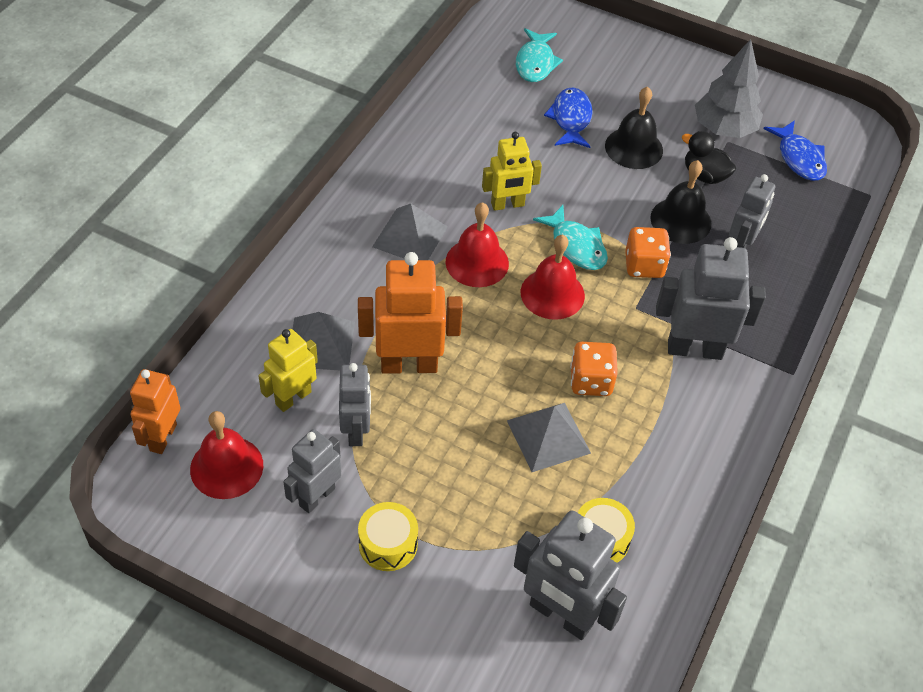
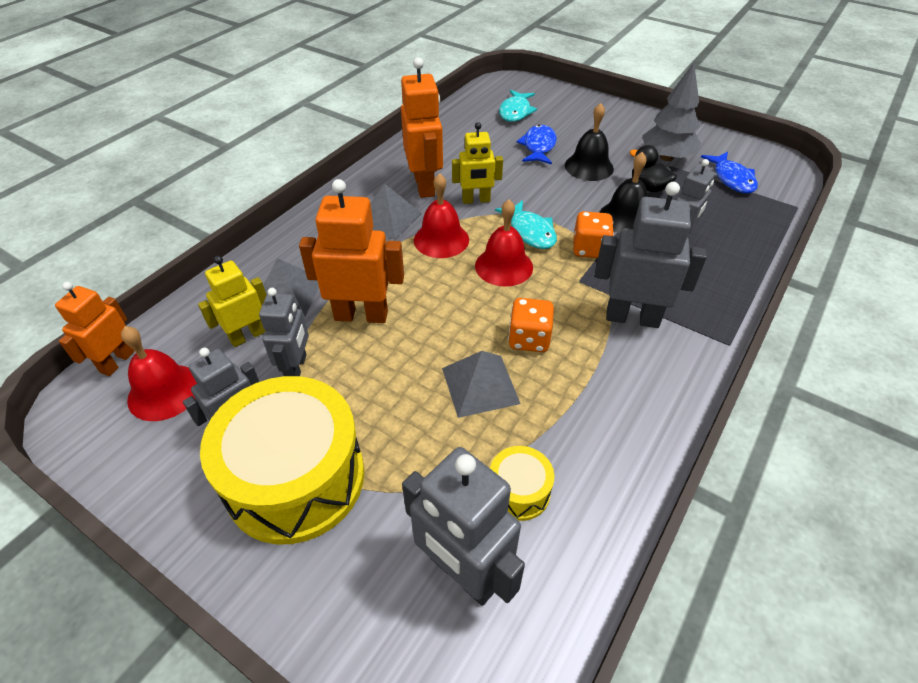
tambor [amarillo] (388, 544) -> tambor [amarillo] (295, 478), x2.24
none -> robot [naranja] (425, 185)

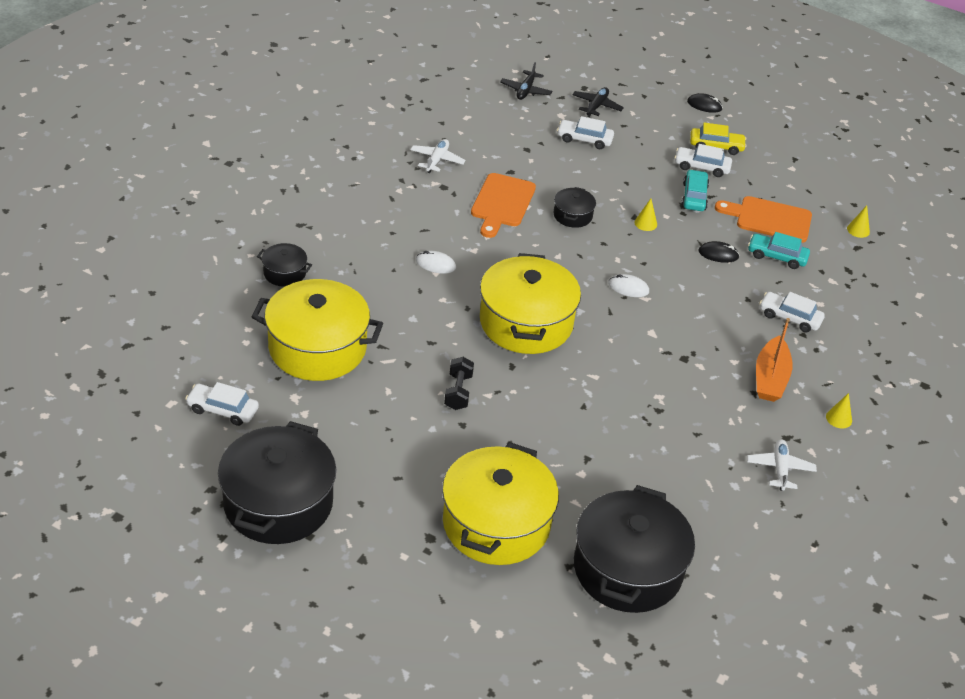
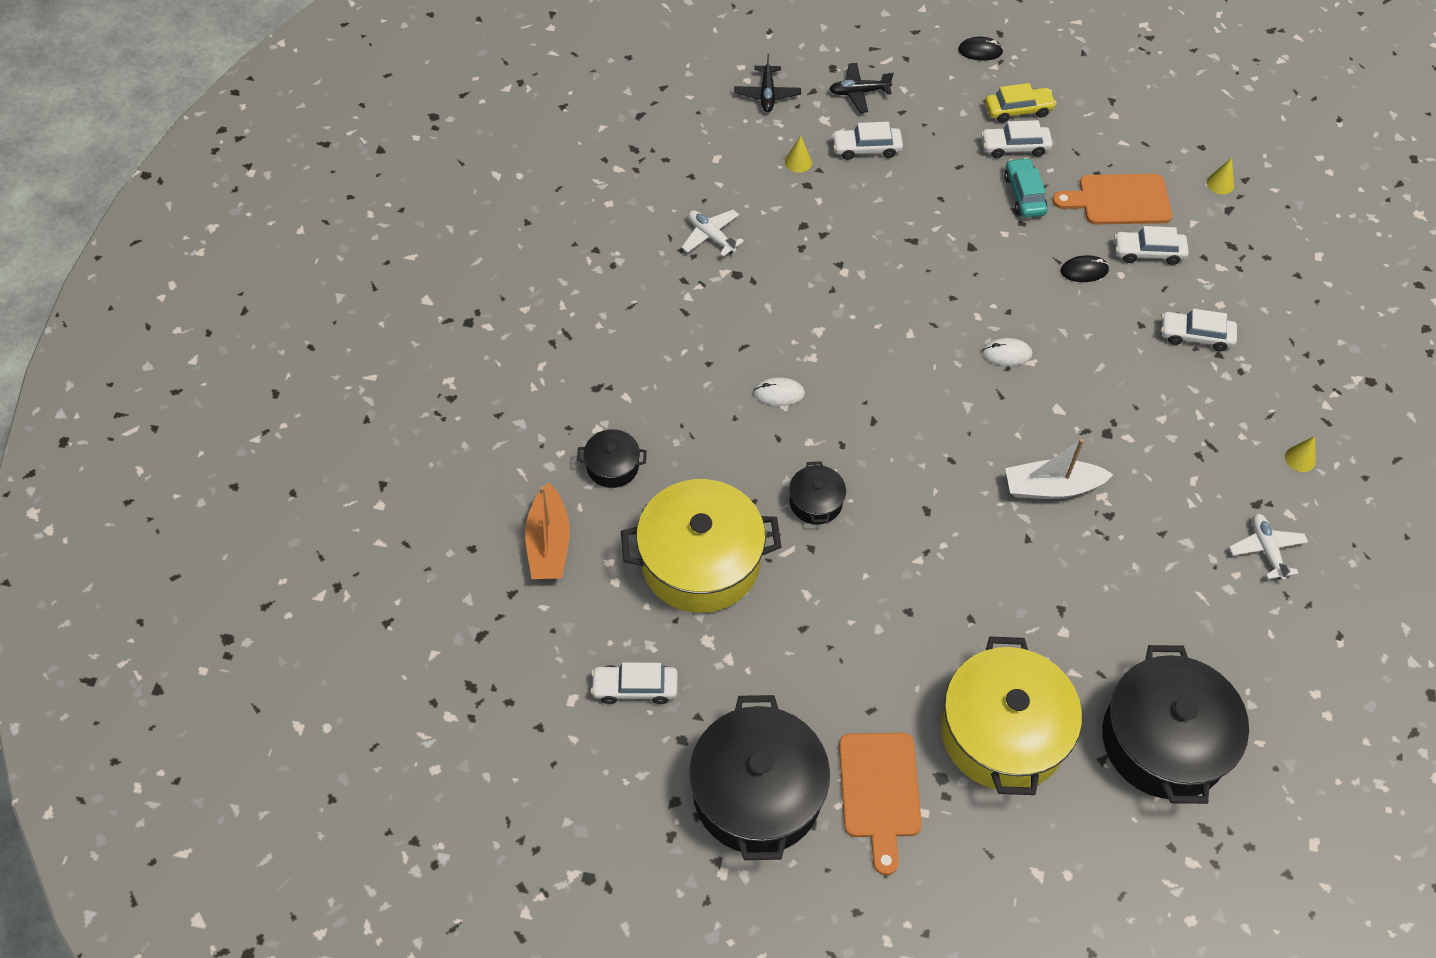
barco [naranja] (770, 378) -> barco [naranja] (549, 544), relocated
avión [blanco] (437, 160) -> avión [blanco] (711, 236), 45 degrees counterclockwise
cono [amarillo] (645, 223) -> cono [amarillo] (798, 162), relocated
olla [negro] (572, 215) -> olla [negro] (815, 502), relocated
avión [negro] (596, 106) -> avión [negro] (859, 92), 105 degrees counterclockwise
tabla de cortar [naranja] (502, 203) -> tabla de cortar [naranja] (880, 792), relocated
none -> barco [blanco] (1051, 487)
coche [turquesa] (777, 256) -> coche [blanco] (1148, 252)
mancuerna [negro] (458, 392) -> none
olla [amarillo] (526, 322) -> none

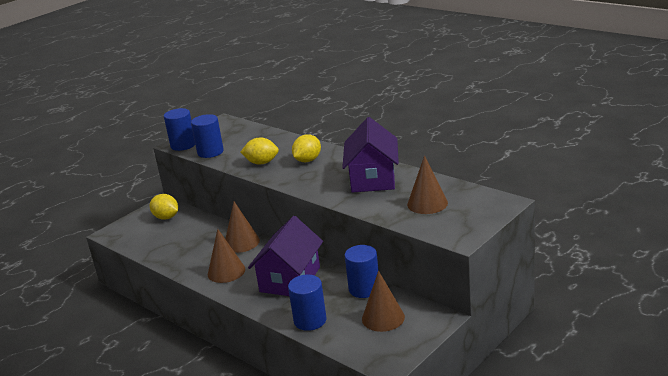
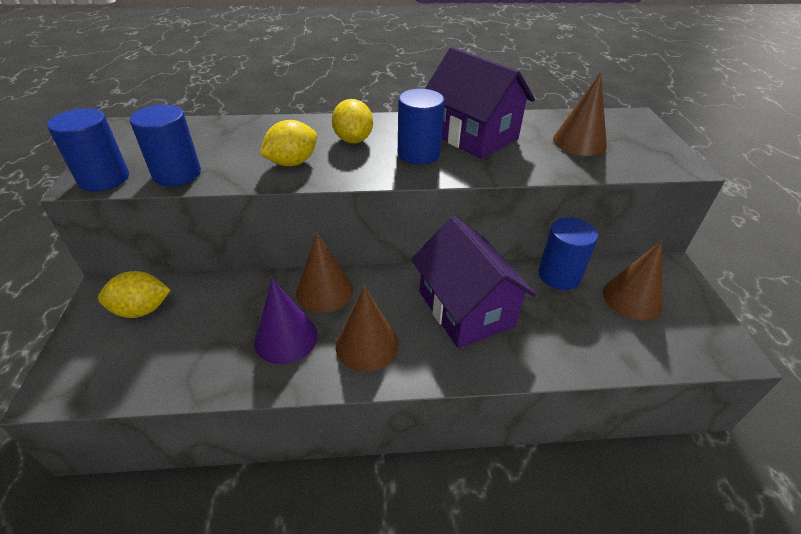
none -> cono [morado] (286, 338)
cilindro [azul] (310, 320) -> cilindro [azul] (418, 154), relocated

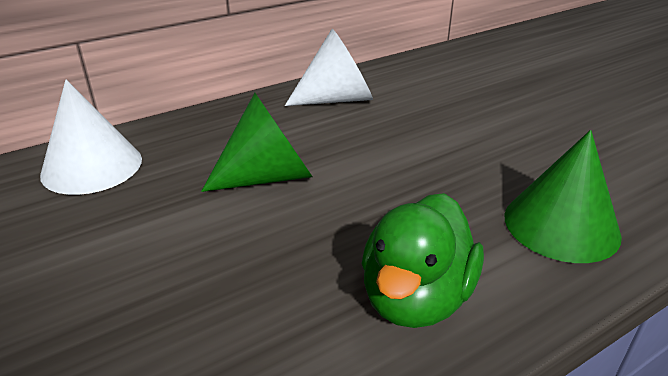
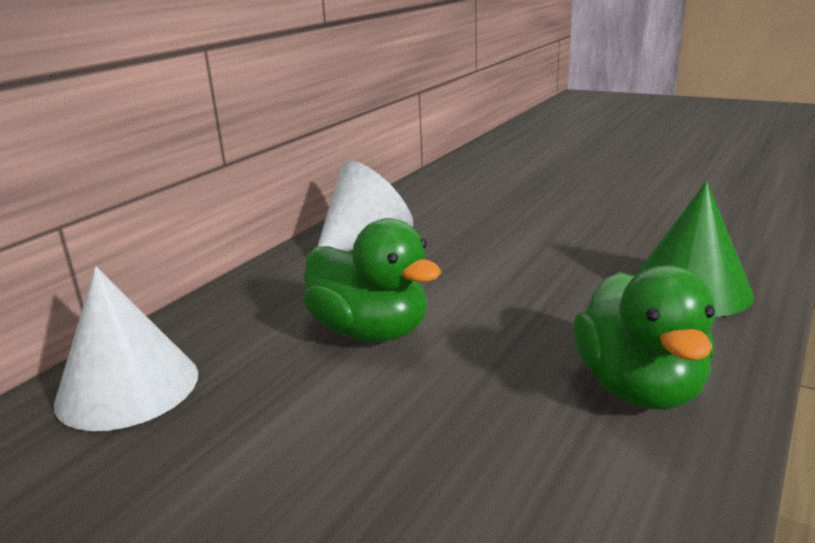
cono [verde] (269, 176) -> pato [verde] (371, 331)

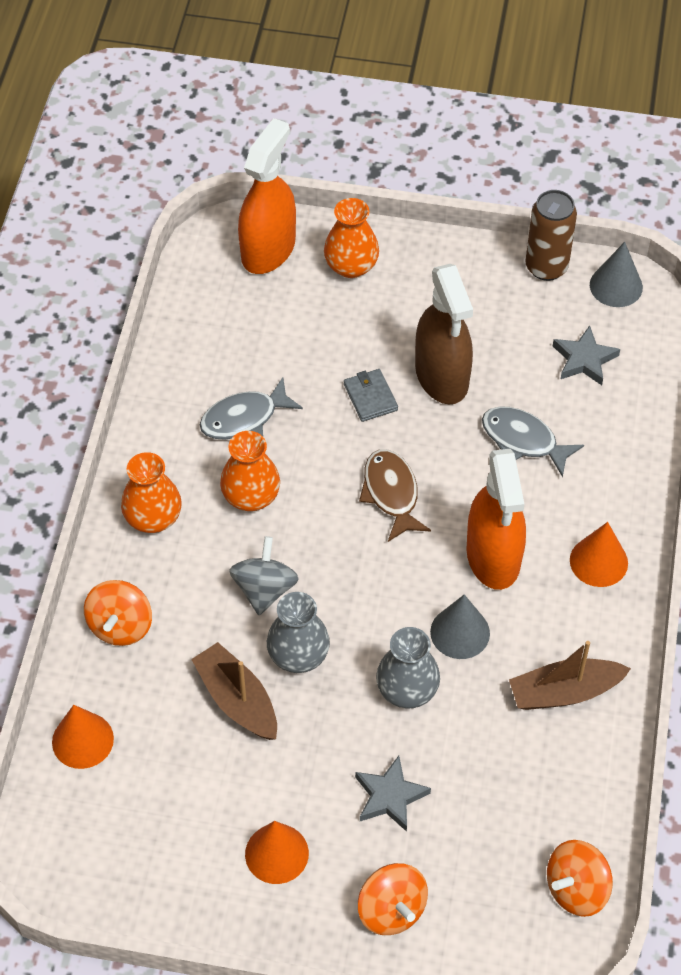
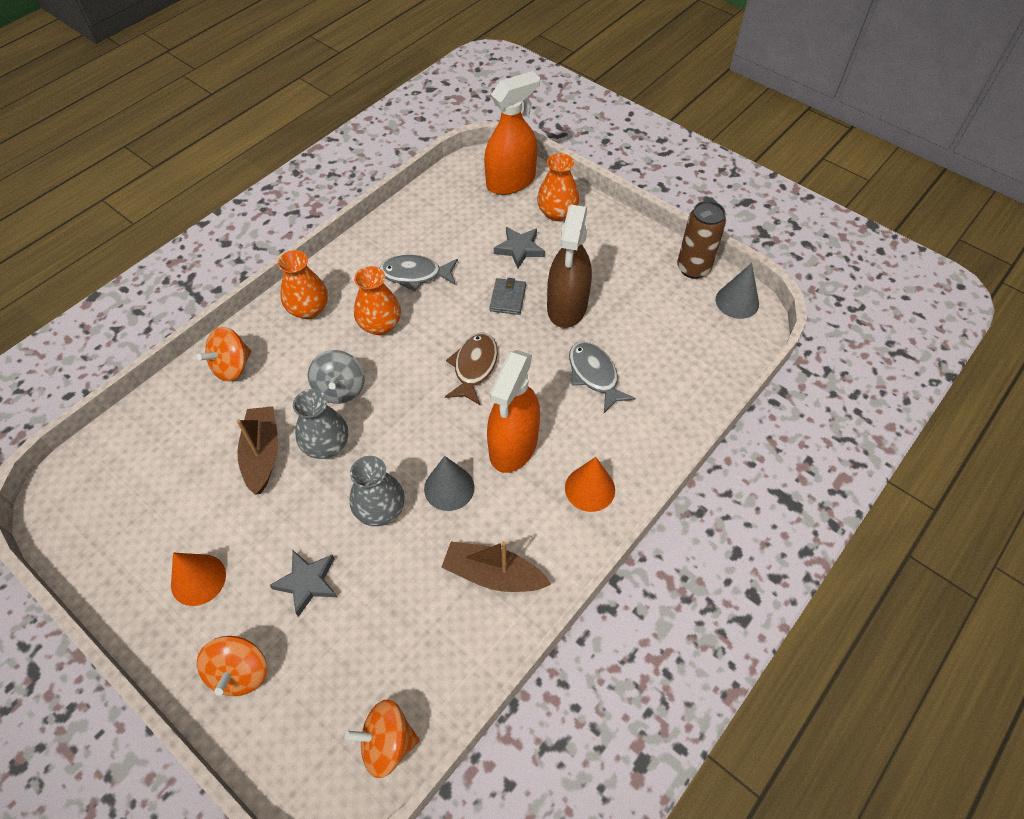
peonza [gris] (264, 589) -> peonza [gris] (340, 389), 135 degrees clockwise
estrella [gris] (584, 359) -> estrella [gris] (519, 249), relocated
cono [naranja] (82, 740) -> none

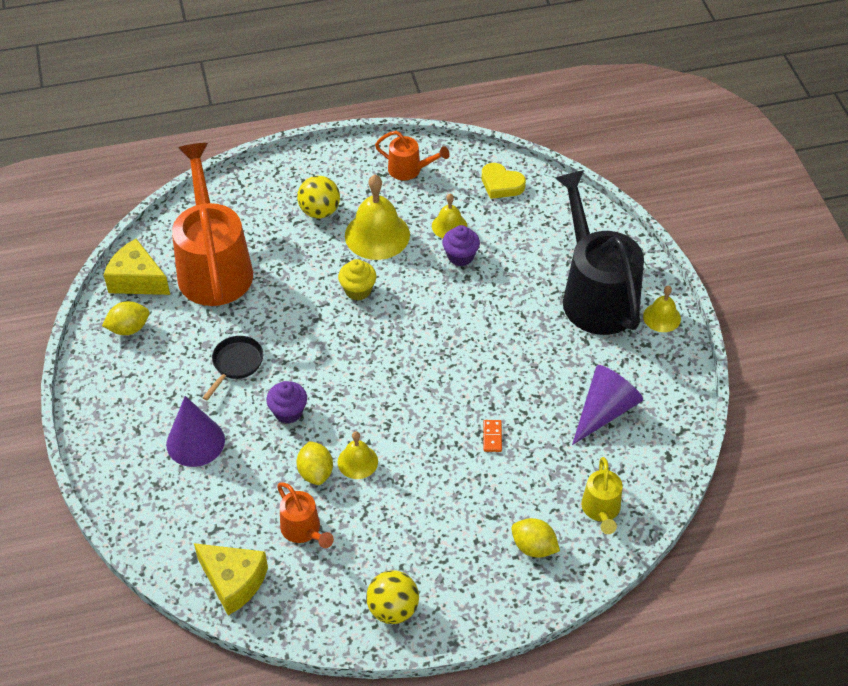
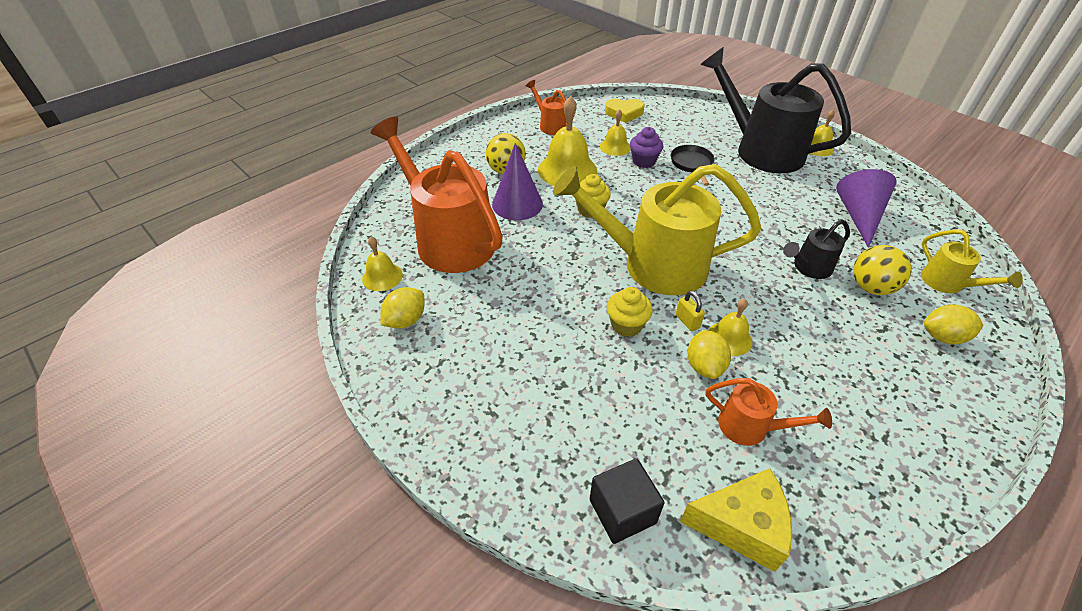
queso [amarillo] (137, 280) -> campana [amarillo] (382, 276)
cono [morado] (195, 442) -> cono [morado] (517, 204), relocated
regadera [naranja] (410, 170) -> regadera [naranja] (550, 125), 120 degrees counterclockwise
none -> regadera [amarillo] (651, 264)
none -> cubo [negro] (622, 511)
magdalena [morado] (288, 412) -> magdalena [amarillo] (626, 325)
sartén [negro] (236, 364) -> sartén [negro] (692, 164), relocated
none -> candado [amarillo] (687, 321)
limón [amarillo] (315, 472) -> limón [amarillo] (704, 366), 45 degrees clockwise
ficha de dominó [naranja] (492, 437) -> regadera [negro] (808, 268)
pelota [amarillo] (393, 609) -> pelota [amarillo] (870, 287), relocated

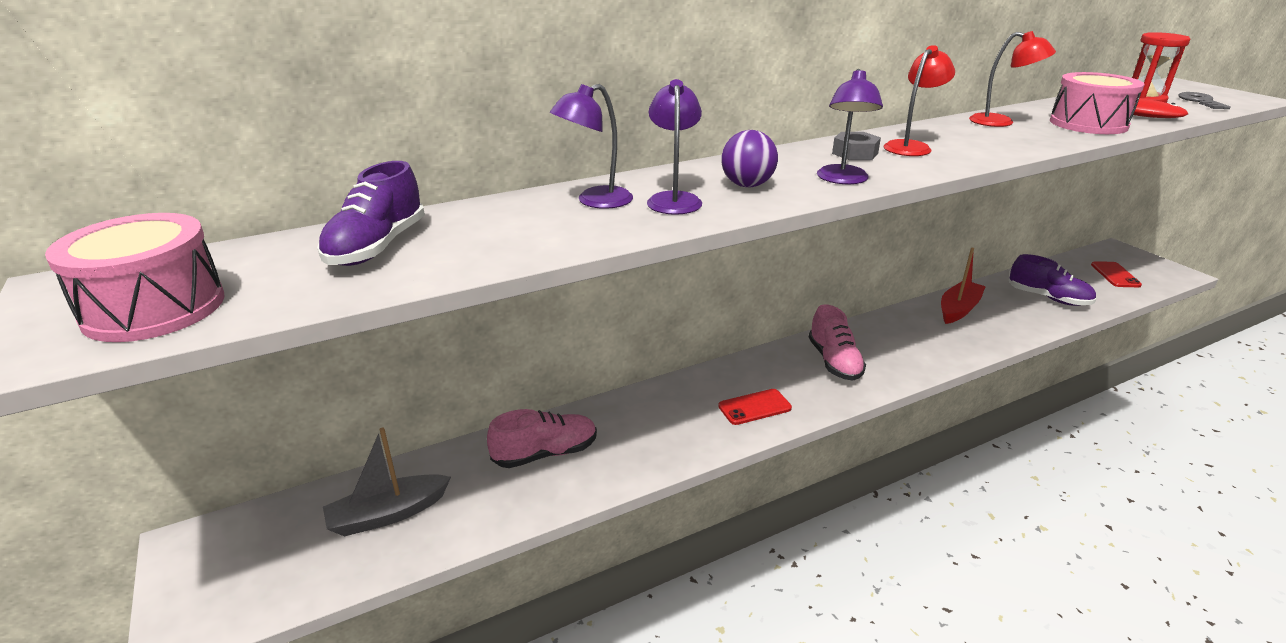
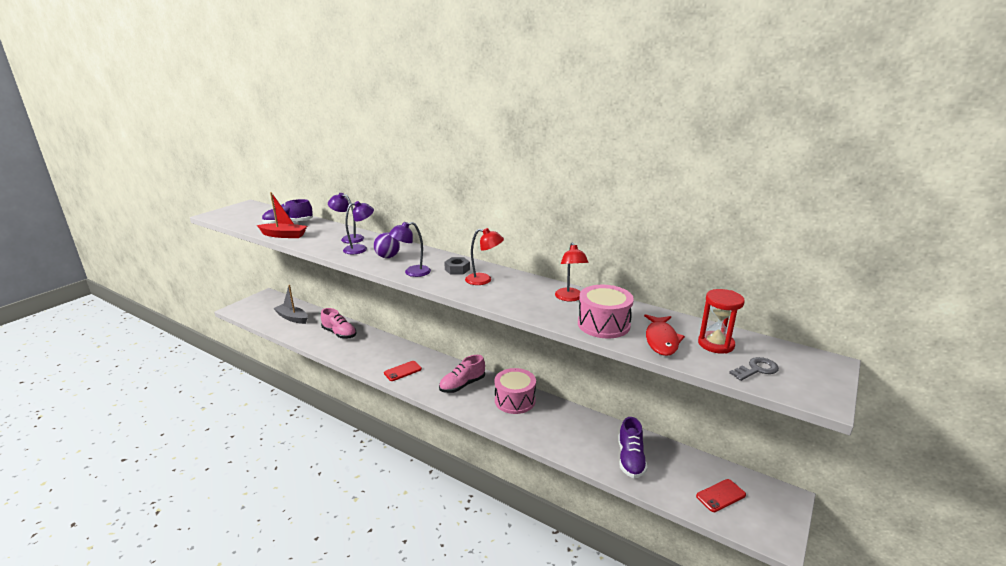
barco [rojo] (958, 309) -> barco [rojo] (284, 235), relocated
móvil [rojo] (754, 407) -> móvil [rojo] (402, 371), 75 degrees counterclockwise
tambor [rosa] (154, 308) -> tambor [rosa] (515, 400), relocated

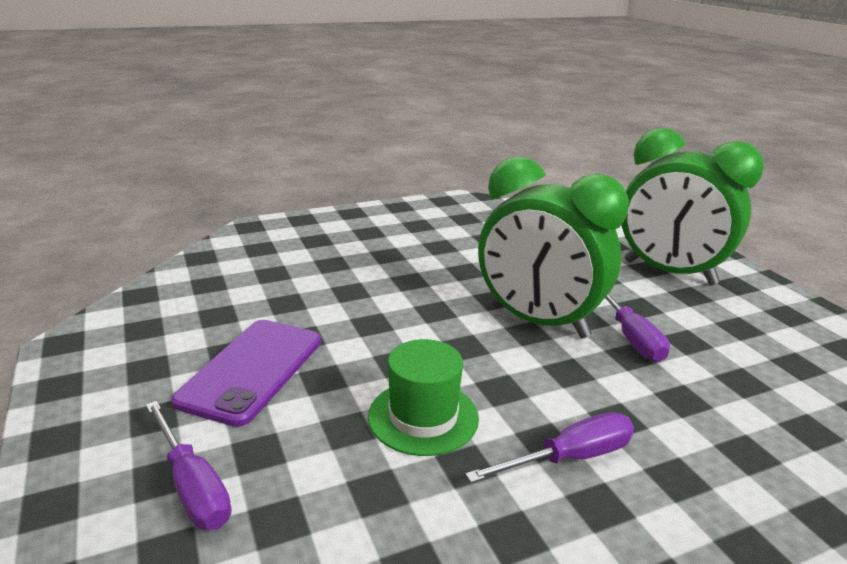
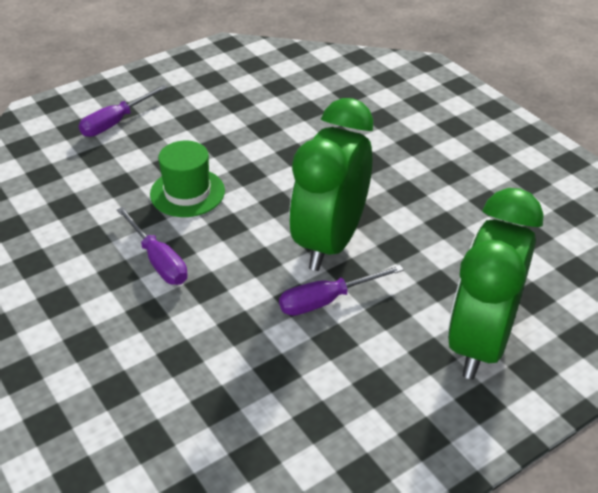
móvil [morado] (252, 370) -> none

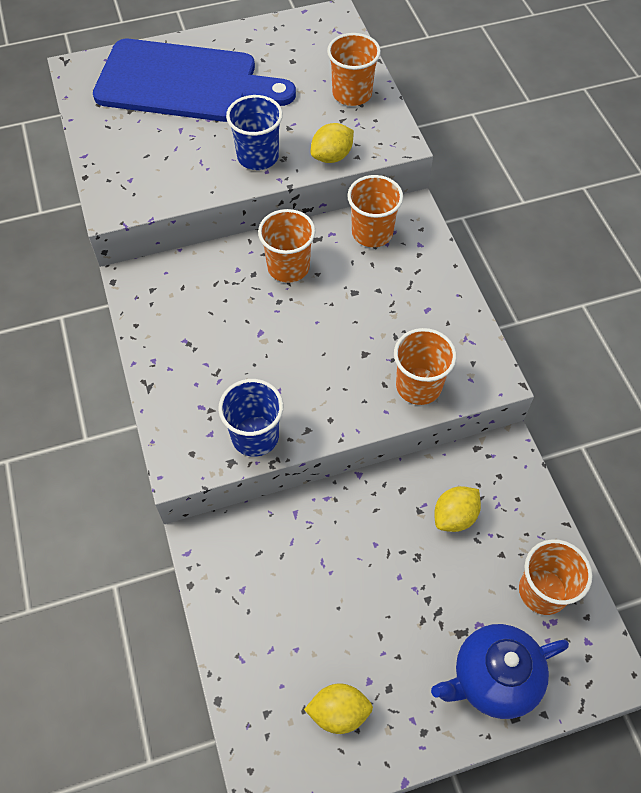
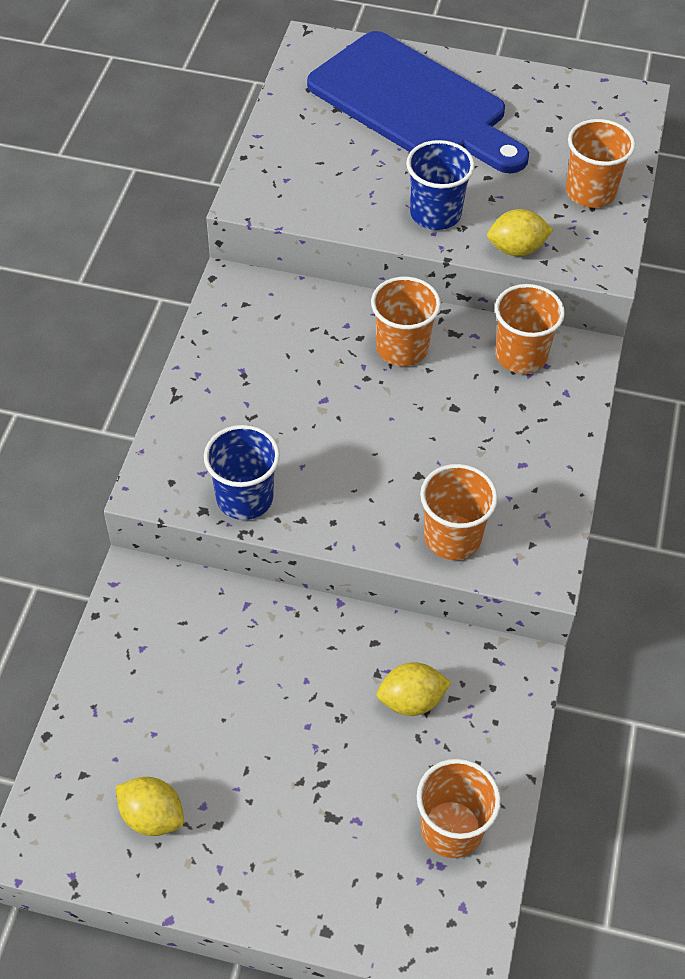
tetera [azul] (493, 678) -> none

